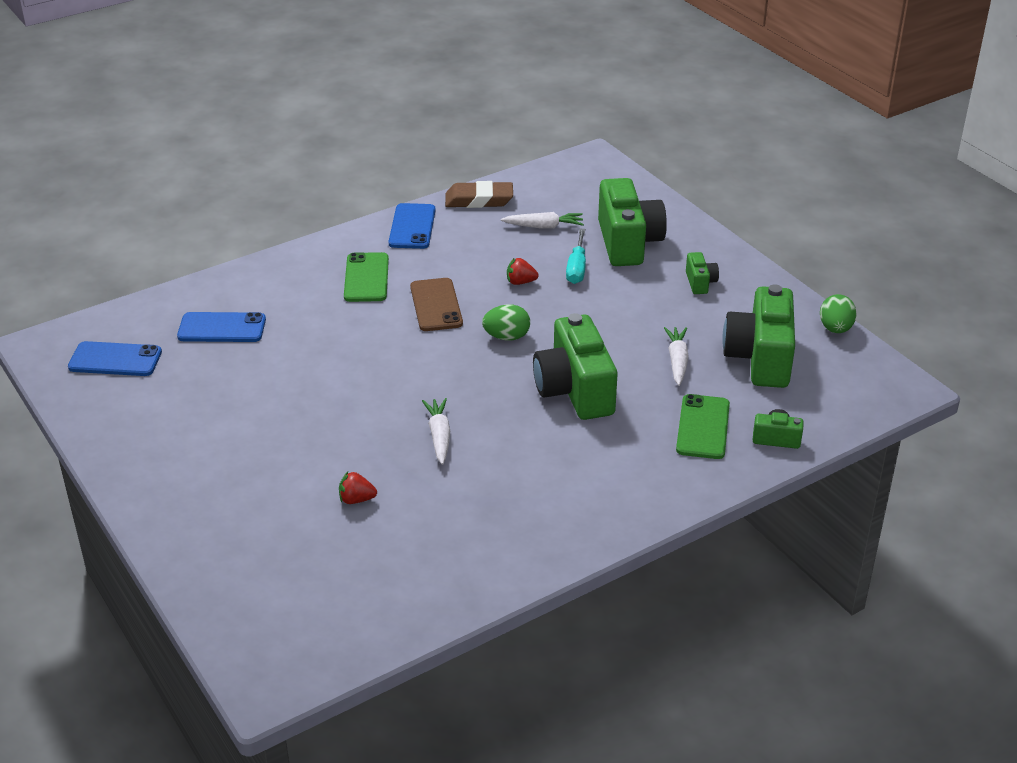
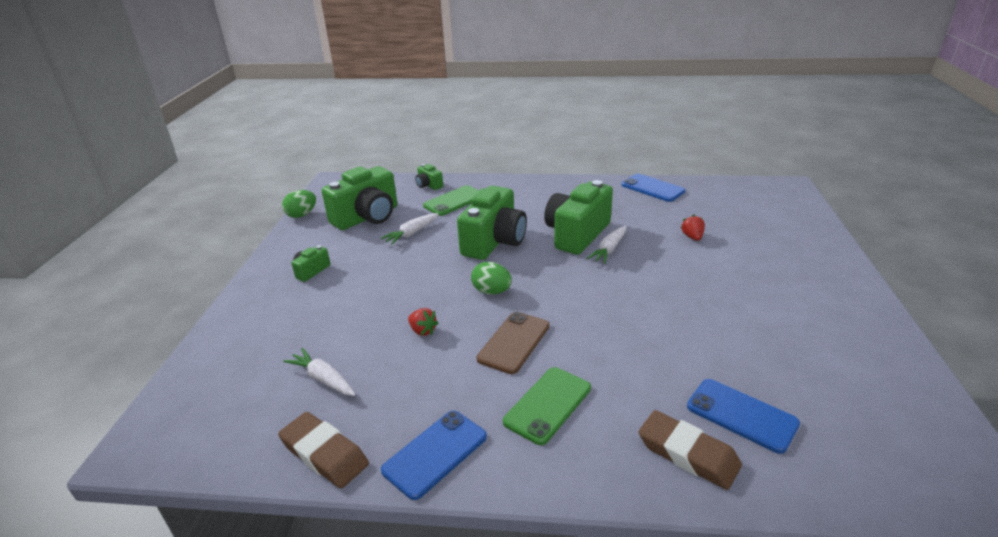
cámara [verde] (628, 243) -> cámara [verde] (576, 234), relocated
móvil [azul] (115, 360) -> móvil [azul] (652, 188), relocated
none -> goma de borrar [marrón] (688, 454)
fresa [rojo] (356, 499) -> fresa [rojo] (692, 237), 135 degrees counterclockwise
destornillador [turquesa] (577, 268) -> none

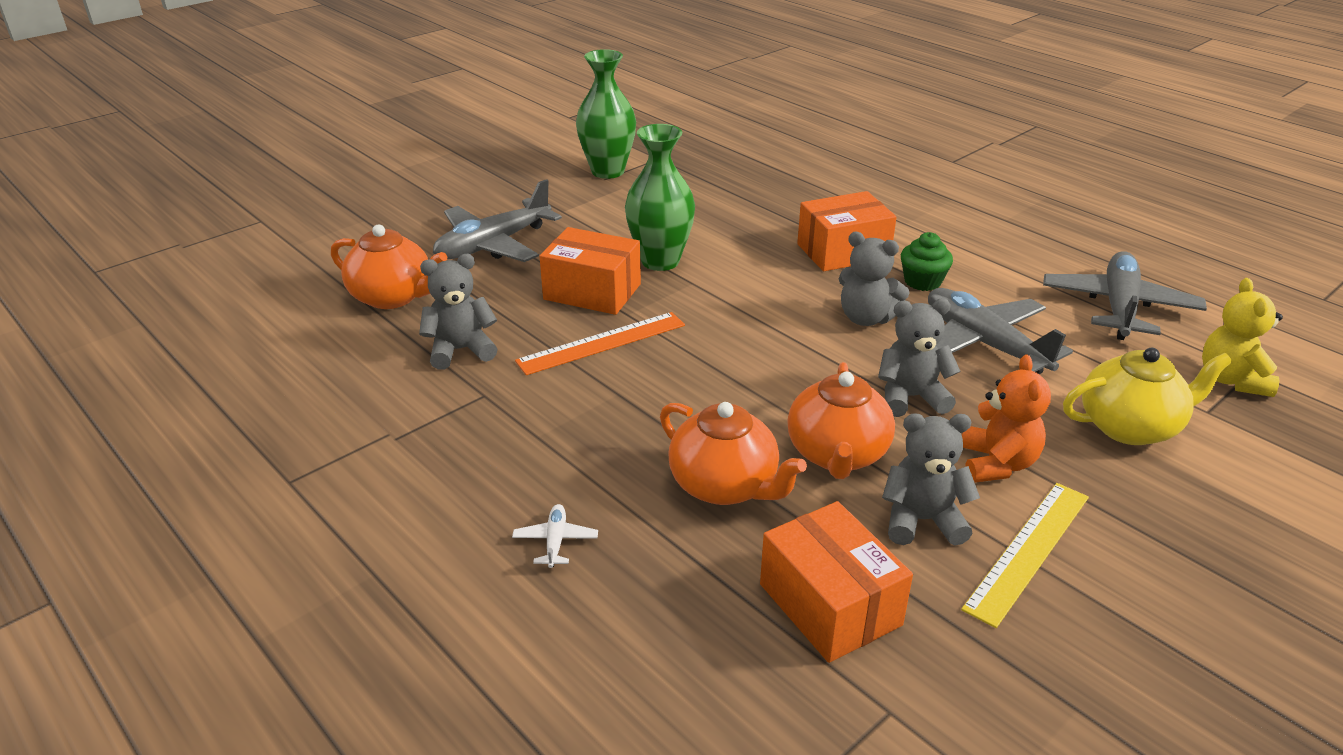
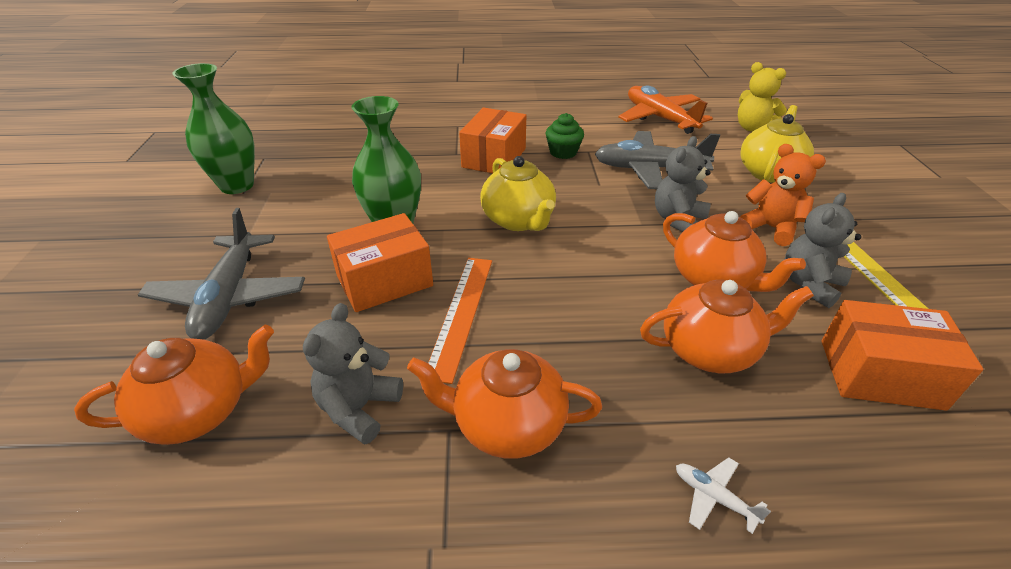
none -> tetera [naranja] (507, 425)
none -> tetera [amarillo] (519, 220)
avión [gris] (1118, 307) -> avión [naranja] (659, 118)
osito [gris] (866, 318) -> none

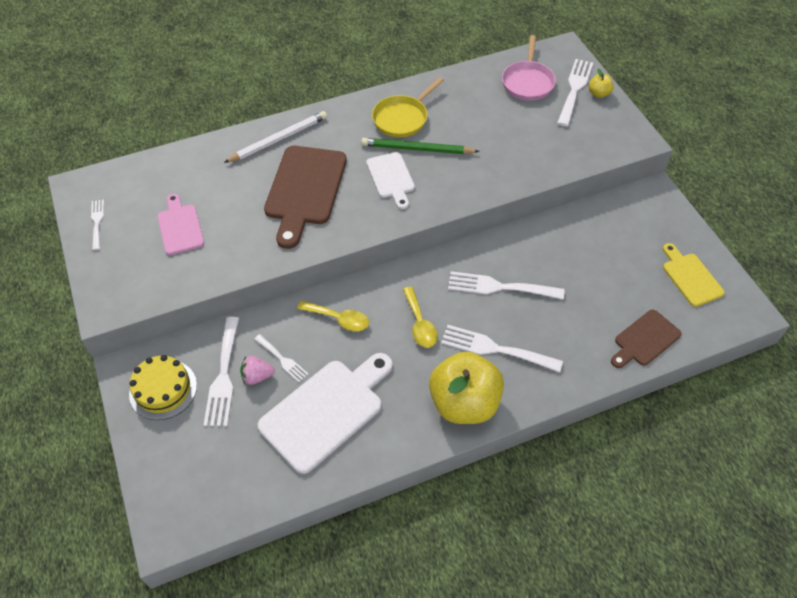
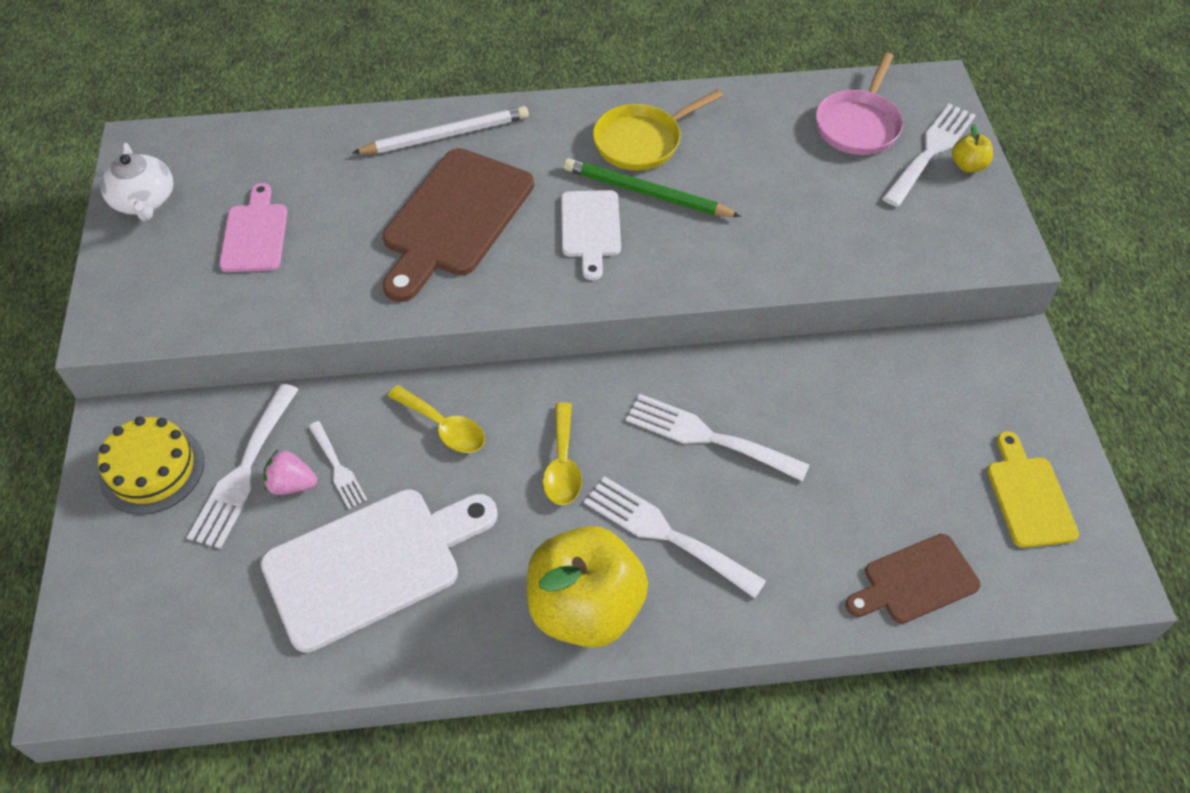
tenedor [blanco] (97, 222) -> tetera [blanco] (144, 201)

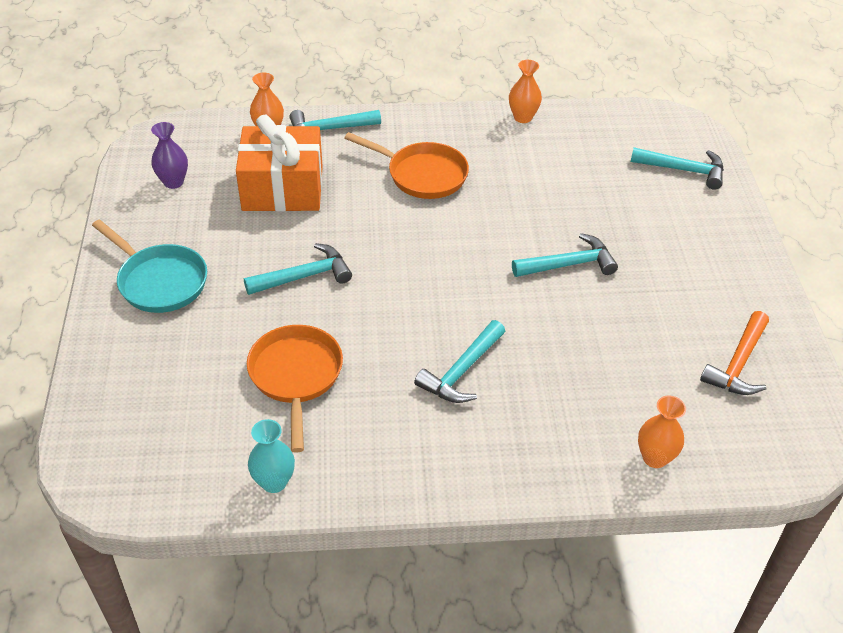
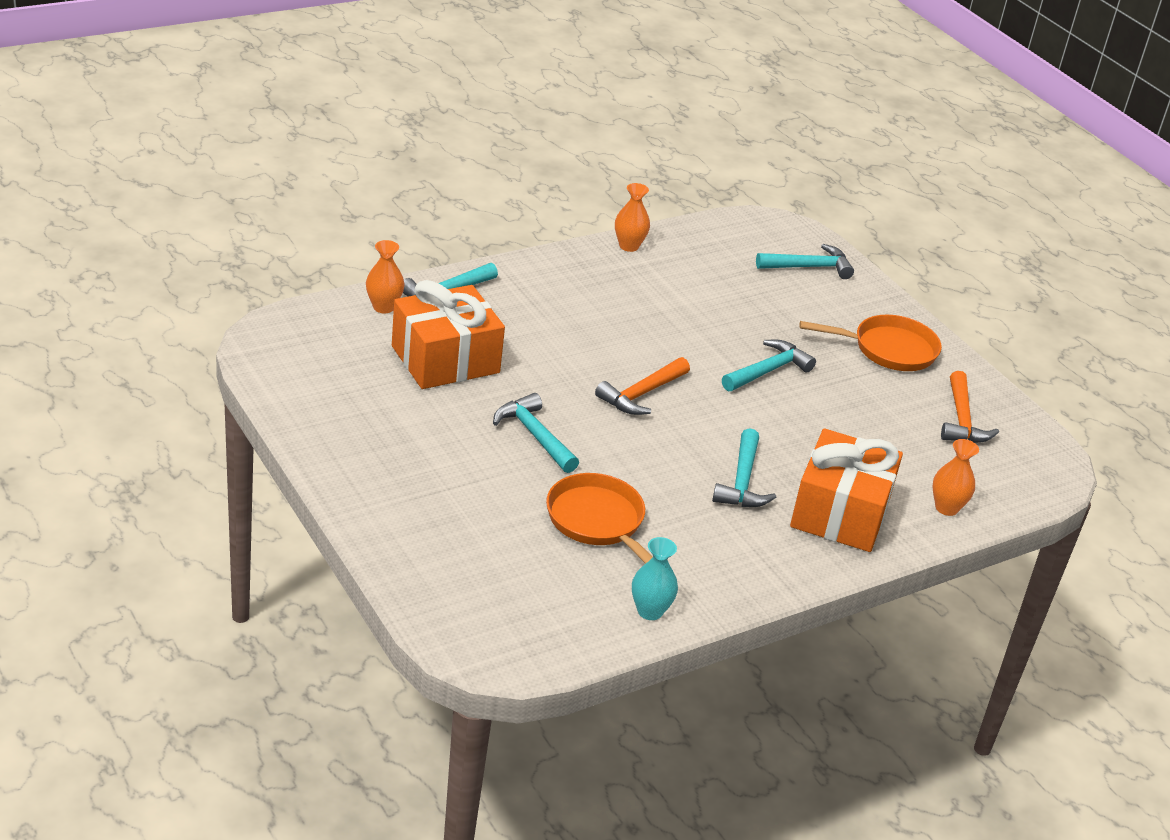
martillo [turquesa] (304, 276) -> martillo [turquesa] (534, 435), 75 degrees counterclockwise
none -> martillo [naranja] (641, 394)
none -> regalo [naranja] (840, 513)
sartén [naranja] (422, 175) -> sartén [naranja] (888, 349), relocated
sartén [turquesa] (159, 281) -> none
florero [morado] (173, 182) -> none

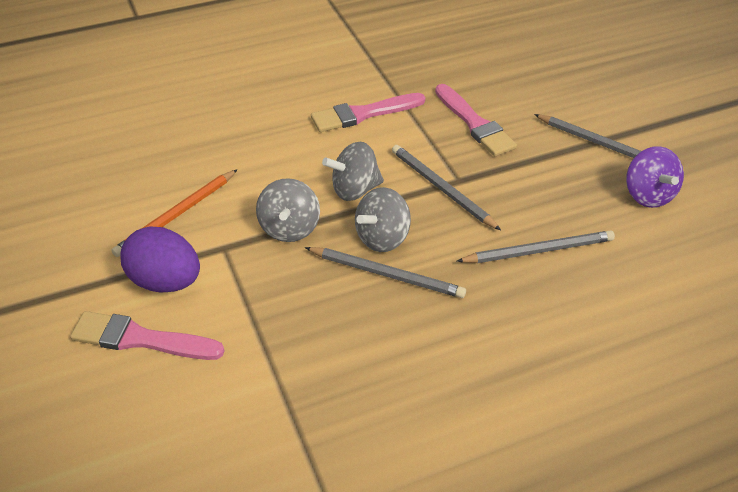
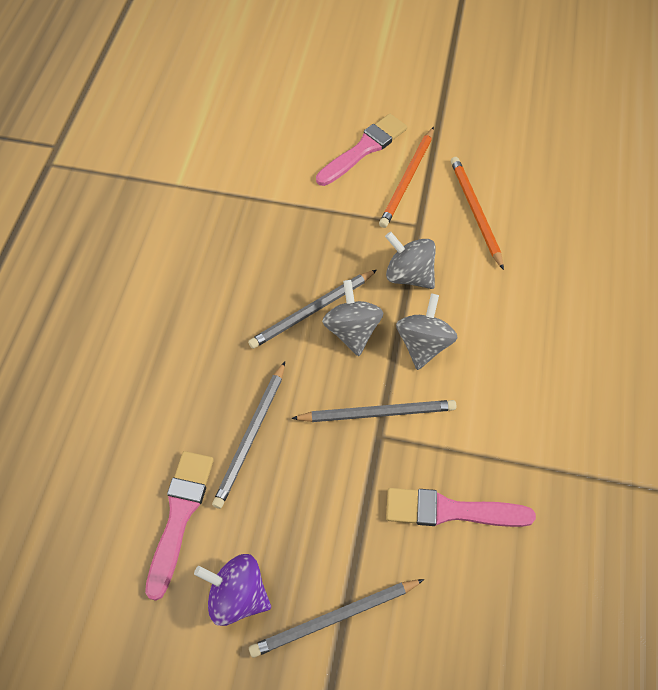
pincel [rosa] (363, 114) -> pincel [rosa] (179, 515), relocated
huevo [morado] (165, 281) -> lápiz [naranja] (407, 179)

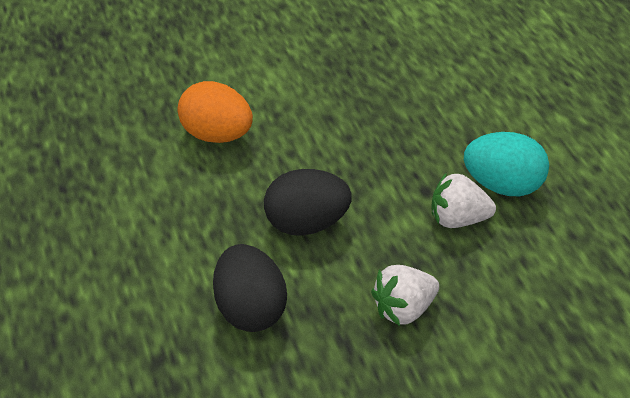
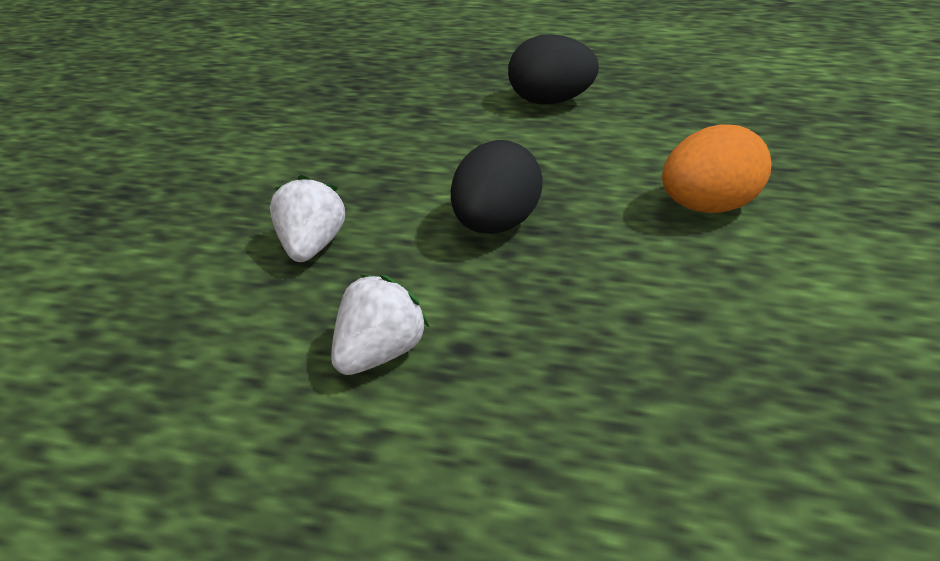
huevo [negro] (250, 309) -> huevo [negro] (550, 101), relocated
huevo [turquesa] (502, 186) -> none

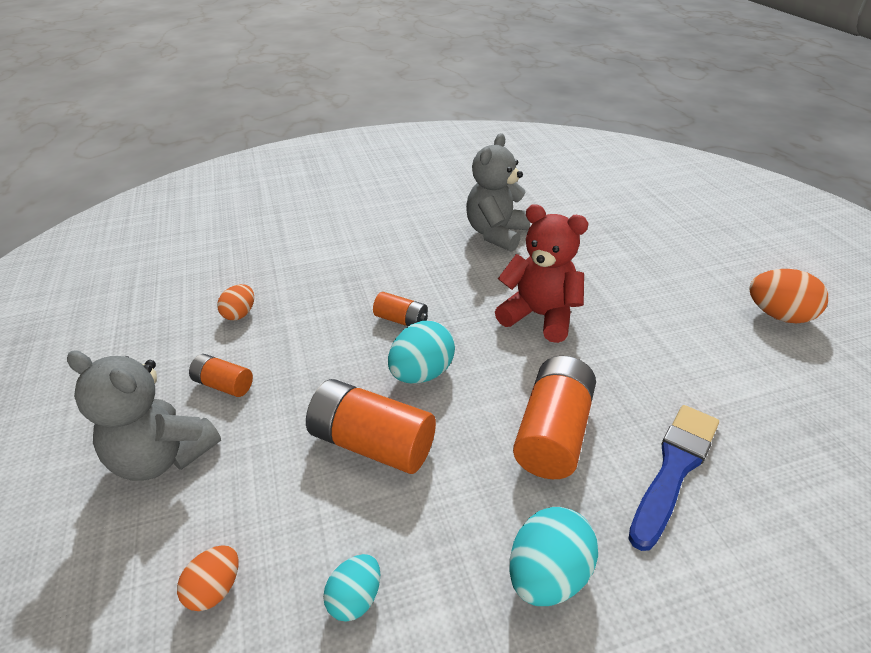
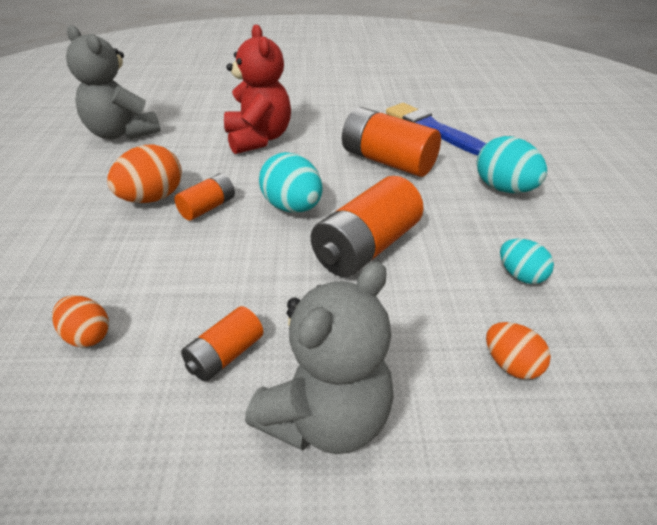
huevo [naranja] (778, 315) -> huevo [naranja] (152, 198), relocated
osito [rojo] (539, 316) -> osito [rojo] (258, 139), 120 degrees clockwise

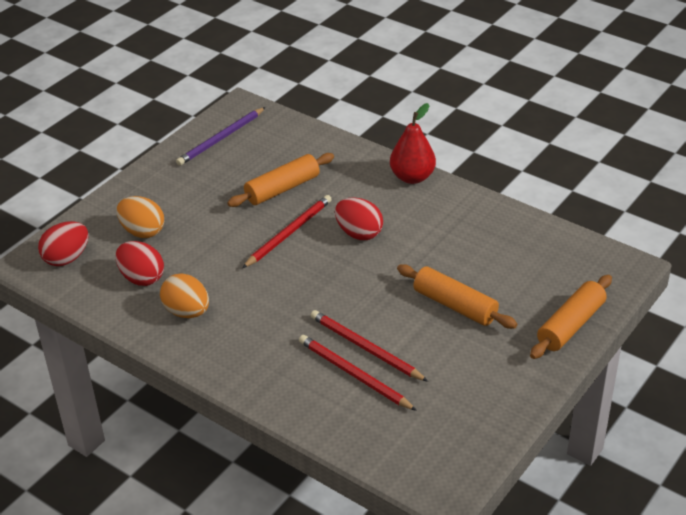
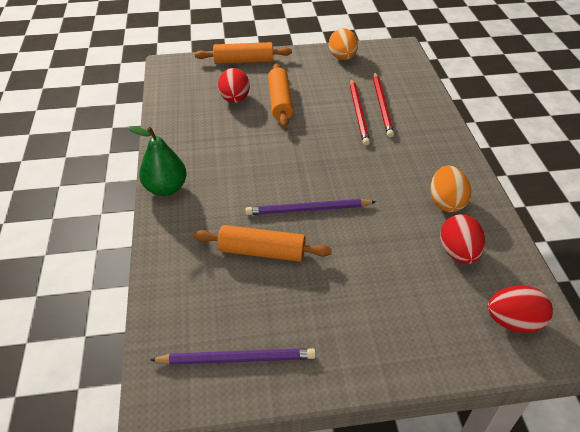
pera [rojo] (412, 177) -> pera [verde] (166, 188)
huevo [rojo] (359, 233) -> huevo [rojo] (235, 99), relocated
lápiz [rojo] (289, 233) -> lápiz [morado] (308, 209)
huevo [naranja] (142, 231) -> huevo [naranja] (342, 57), relocated

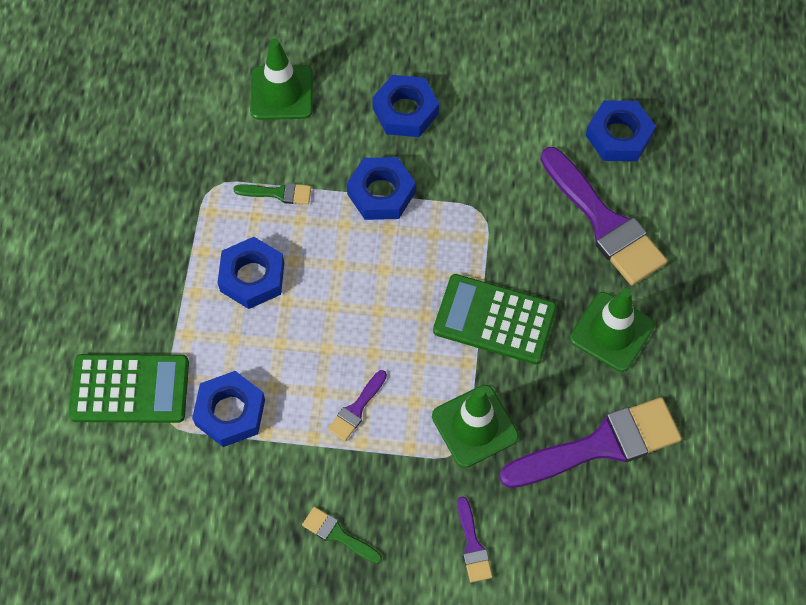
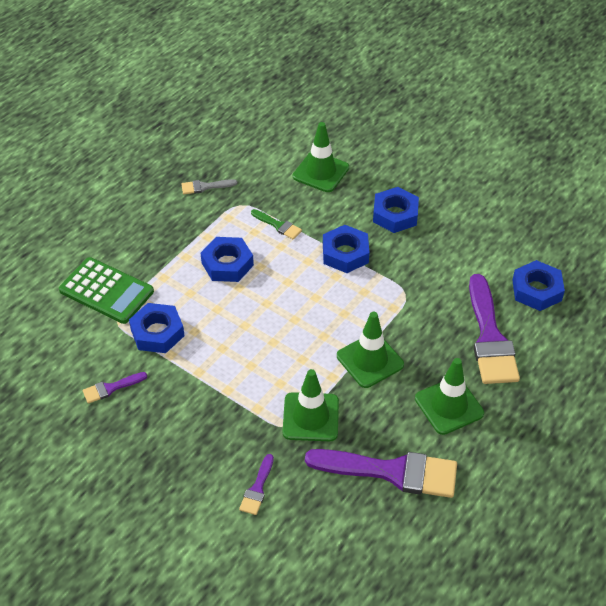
pincel [morado] (356, 409) -> pincel [morado] (111, 388), relocated
none -> pincel [gris] (205, 187)
calculadora [verde] (494, 320) -> cono de tráfico [verde] (370, 360)
pincel [verde] (338, 535) -> none

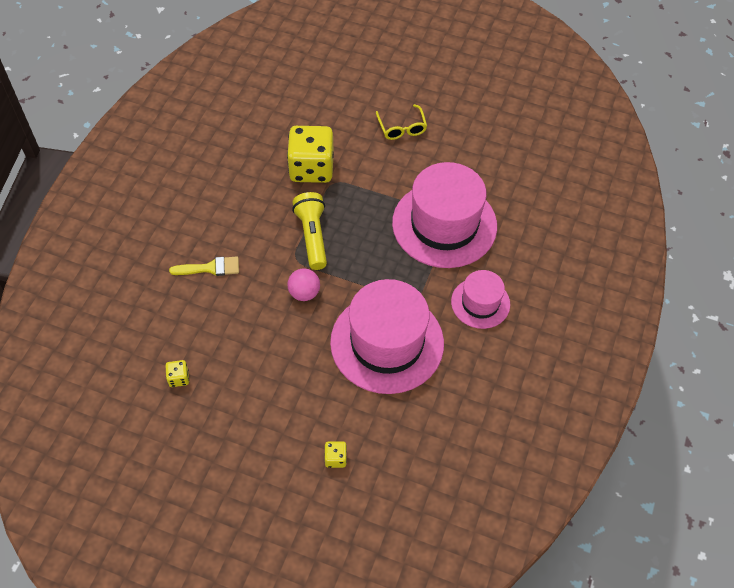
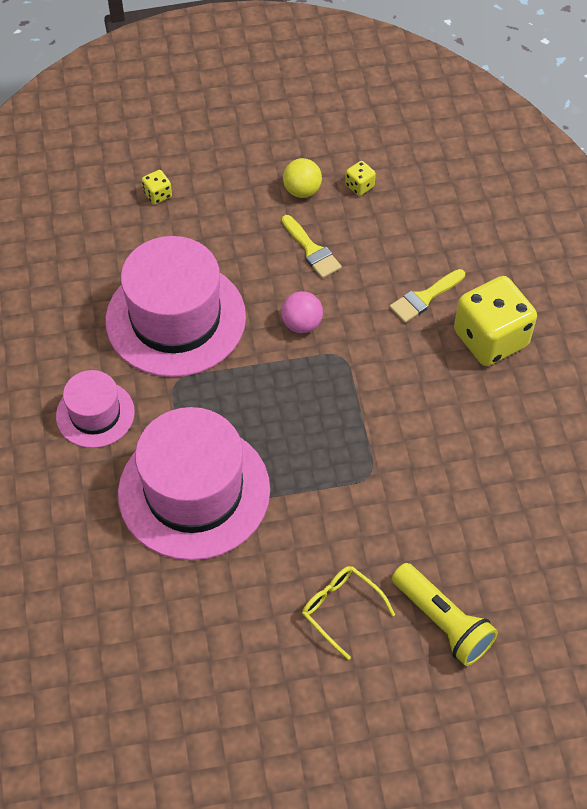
none -> pincel [amarillo] (312, 250)
none -> pelota [amarillo] (302, 190)
lámpara de mano [amarillo] (312, 236) -> lámpara de mano [amarillo] (443, 622), relocated
dado [amarillo] (311, 168) -> dado [amarillo] (490, 338), relocated

